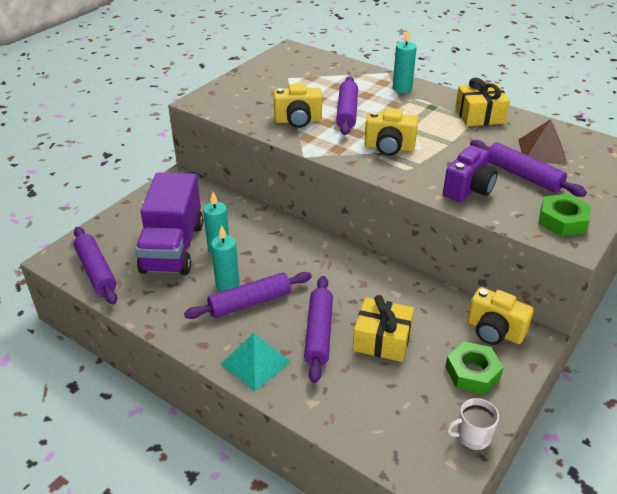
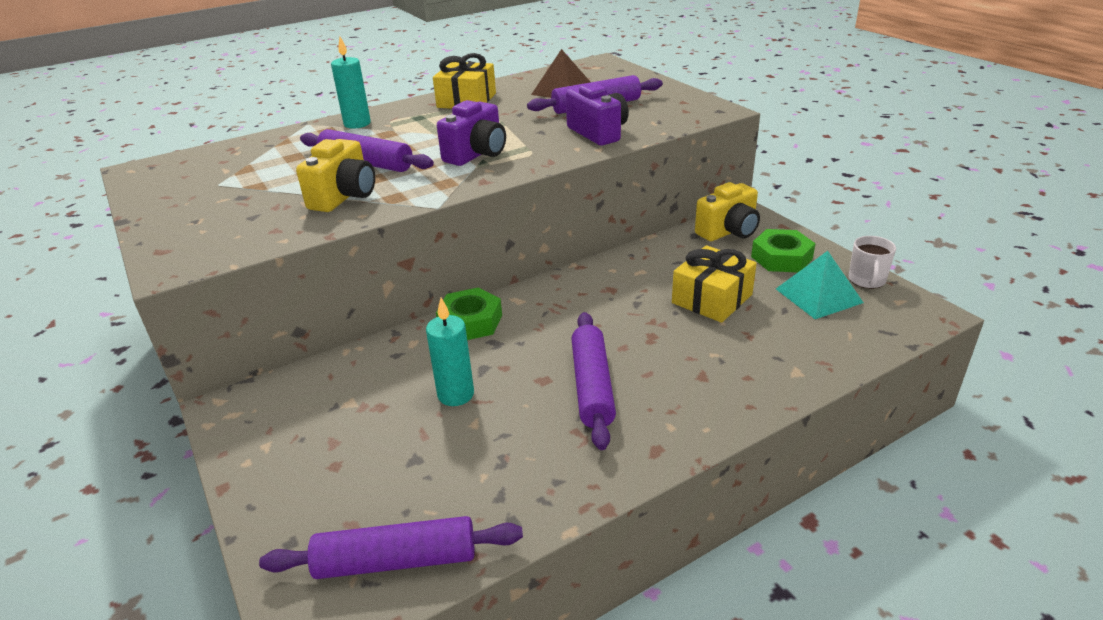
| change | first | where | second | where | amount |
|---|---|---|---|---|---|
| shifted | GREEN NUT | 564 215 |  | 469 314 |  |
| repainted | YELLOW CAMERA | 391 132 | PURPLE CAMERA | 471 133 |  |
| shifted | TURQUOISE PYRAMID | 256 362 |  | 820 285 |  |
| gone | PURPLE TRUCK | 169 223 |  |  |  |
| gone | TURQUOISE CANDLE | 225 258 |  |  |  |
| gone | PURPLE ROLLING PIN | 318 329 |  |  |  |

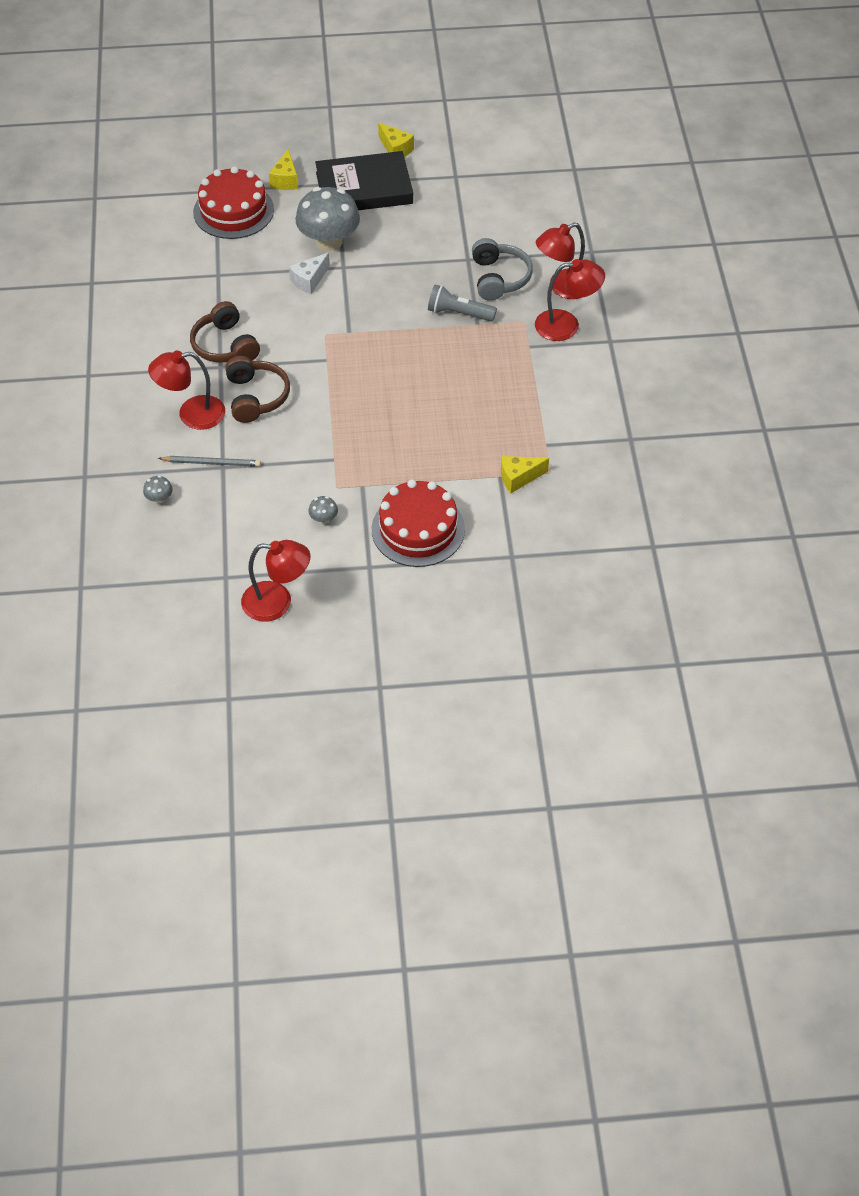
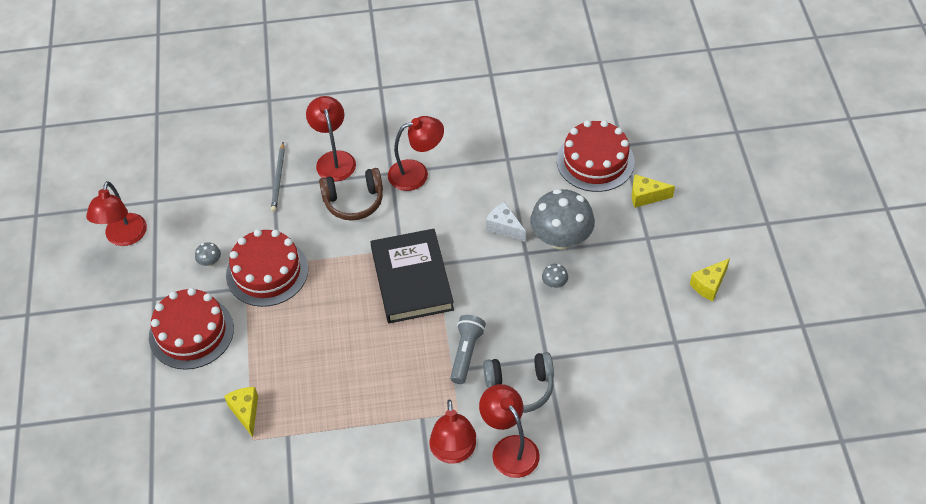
| change | first | where | second | where | amount |
|---|---|---|---|---|---|
| new |  |  | RED CAKE | 267 268 |  |
| shifted | BLACK BOOK | 364 180 |  | 412 276 |  |
| swapped | BROWN HEADPHONES | 225 332 | RED LAMP | 416 153 |  |
| shifted | GREY MUSHROOM | 158 489 |  | 555 276 |  |

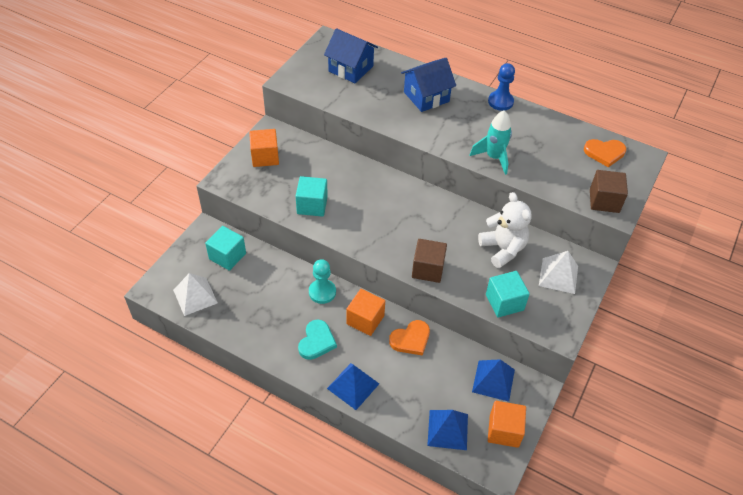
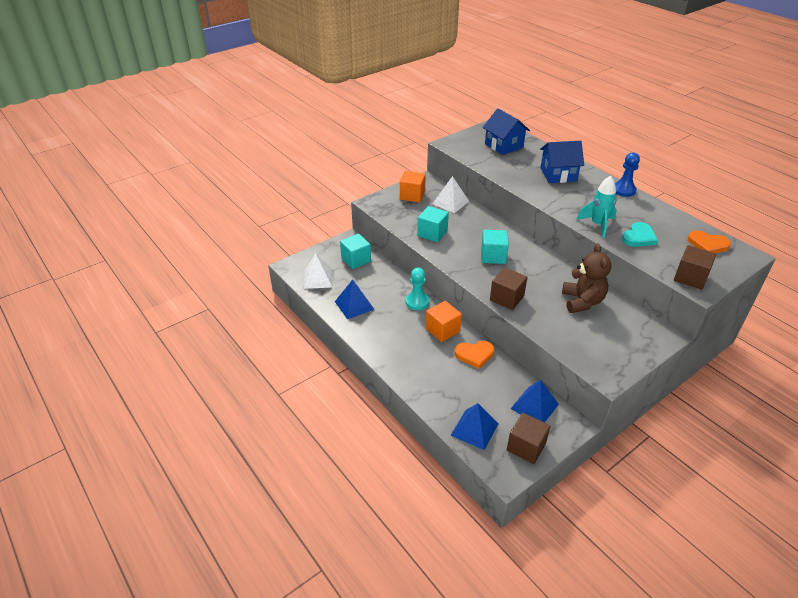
| change | first | where | second | where | amount |
|---|---|---|---|---|---|
| shifted | BLUE PYRAMID | 353 386 |  | 355 299 |  |
| shifted | WHITE PYRAMID | 558 272 |  | 450 194 |  |
| shifted | TURQUOISE CUBE | 508 294 |  | 495 246 |  |
| repainted | ORANGE CUBE | 507 424 | BROWN CUBE | 528 438 |  |
| repainted | WHITE TEDDY BEAR | 505 230 | BROWN TEDDY BEAR | 586 278 |  |
| shifted | TURQUOISE HEART | 317 339 |  | 640 234 |  |

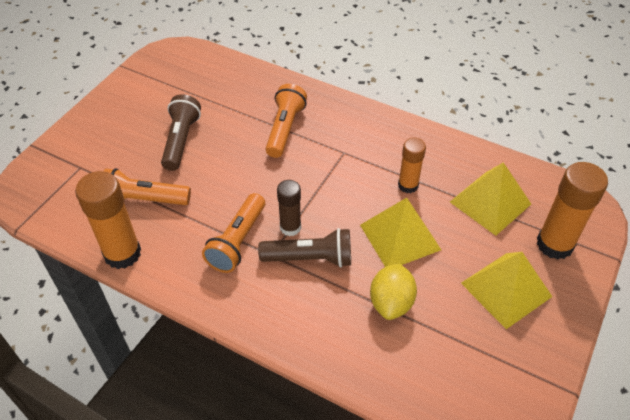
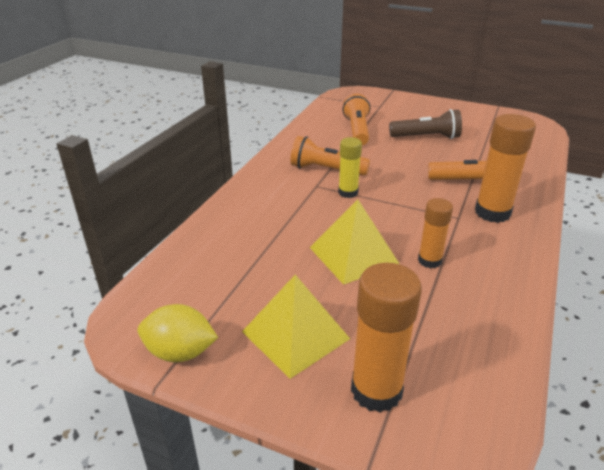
| change | first | where | second | where | amount |
|---|---|---|---|---|---|
| shifted | YELLOW LEMON | 393 291 |  | 177 333 |  |
| repainted | BROWN GLUE STICK | 289 208 | YELLOW GLUE STICK | 350 167 |  |
| shifted | ORANGE GLUE STICK | 108 220 |  | 505 168 |  |
| gone | BROWN FLASHLIGHT | 304 247 |  |  |  |
| gone | YELLOW PYRAMID | 490 199 |  |  |  |

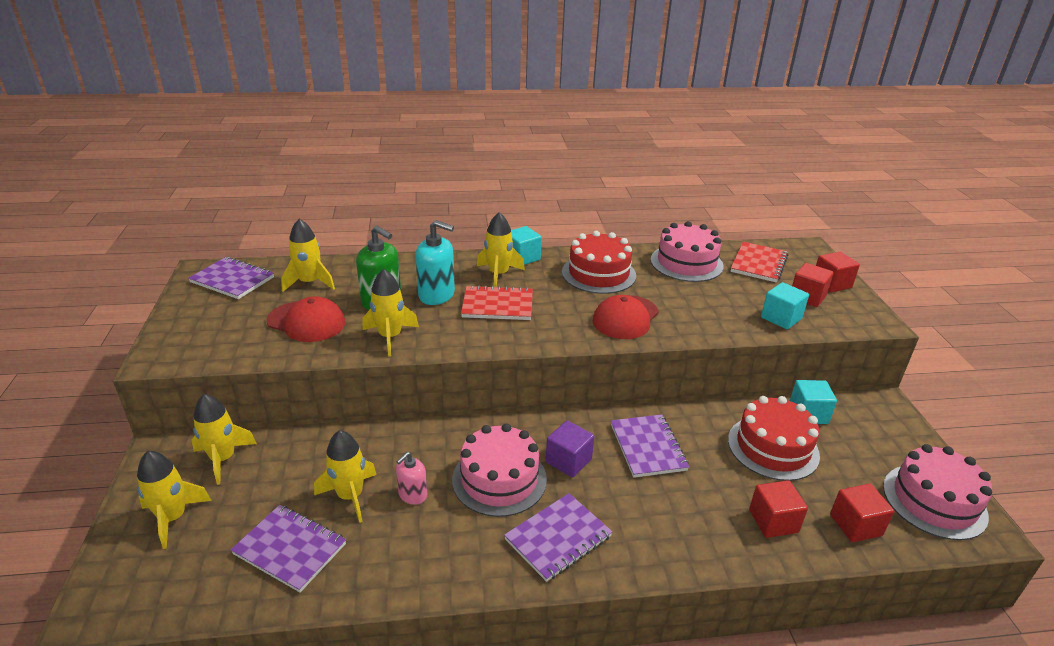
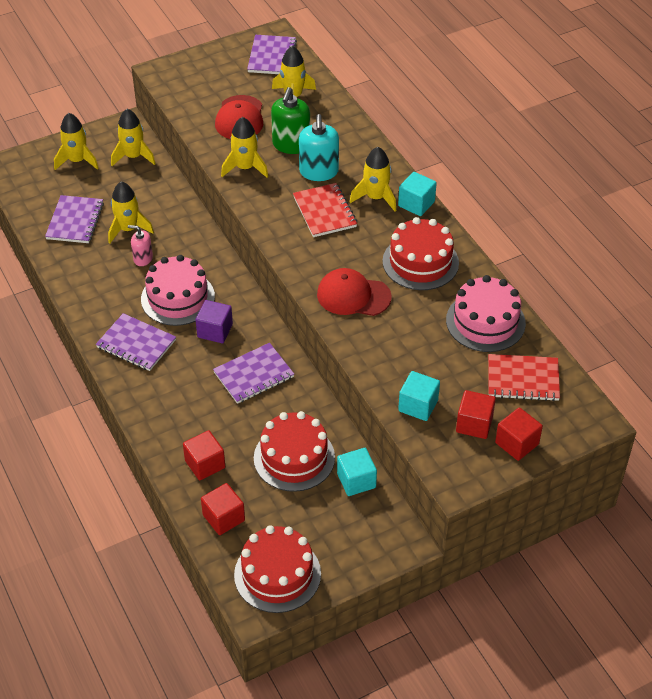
| change | first | where | second | where | amount |
|---|---|---|---|---|---|
| repainted | PINK CAKE | 937 492 | RED CAKE | 277 569 |  |

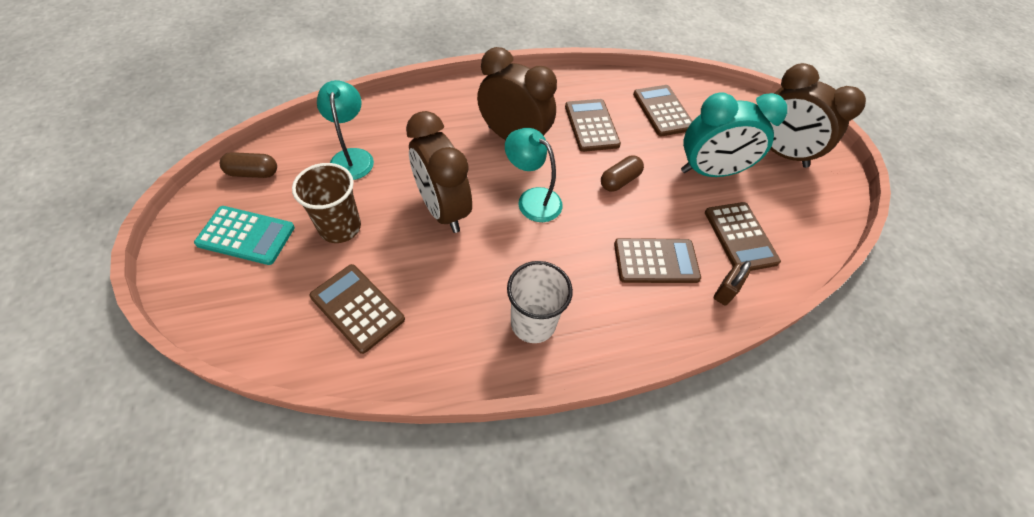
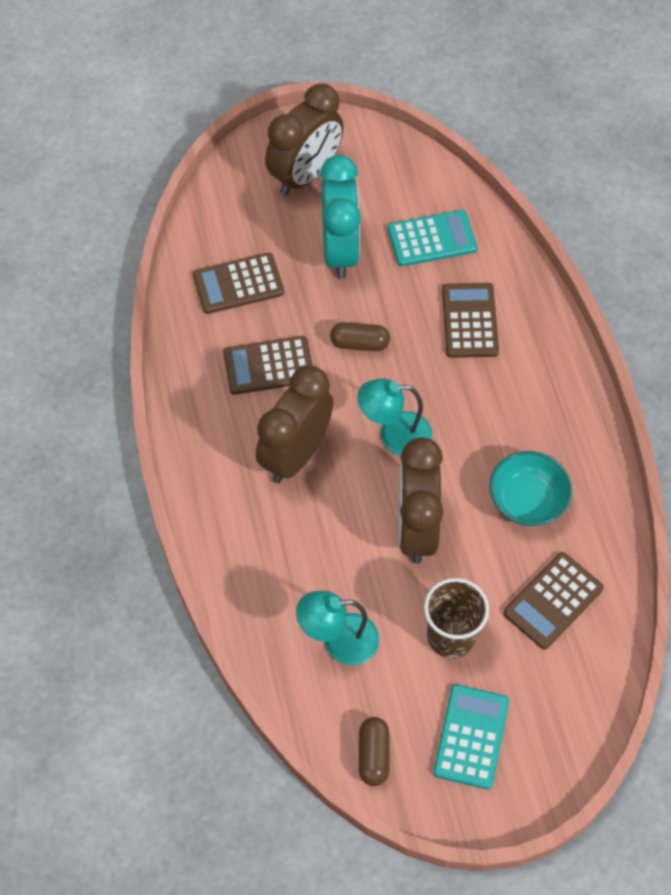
| change | first | where | second | where | amount |
|---|---|---|---|---|---|
| rotated | BROWN CAPSULE | 622 173 |  | 360 336 | 45 degrees counterclockwise |
| rotated | TURQUOISE LAMP | 533 175 |  | 394 417 | 45 degrees clockwise |
| repainted | BROWN CALCULATOR | 743 236 | TURQUOISE CALCULATOR | 432 238 |  |
| rotated | BROWN CLOCK | 439 172 |  | 420 500 | 120 degrees clockwise |
| new |  |  | TURQUOISE BOWL | 530 488 |  |
| gone | WHITE CUP | 540 302 |  |  |  |
| gone | BROWN PADLOCK | 732 283 |  |  |  |

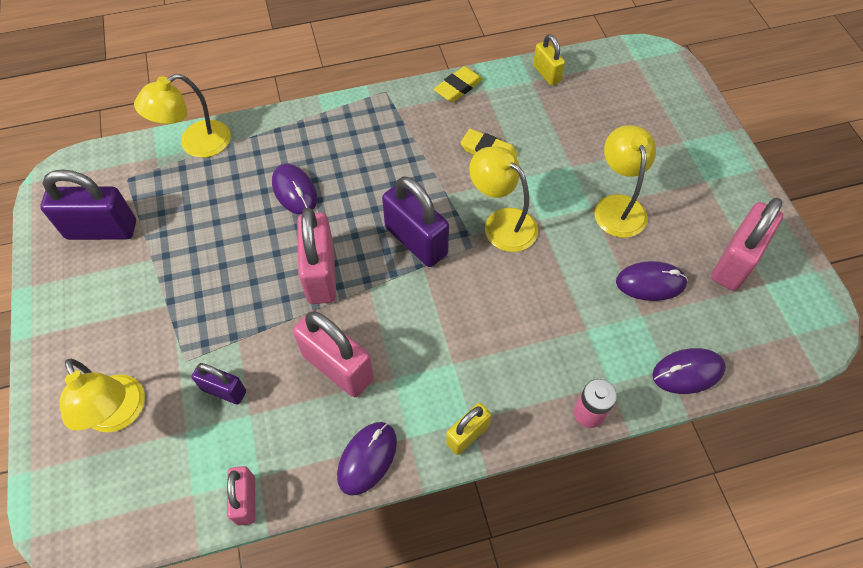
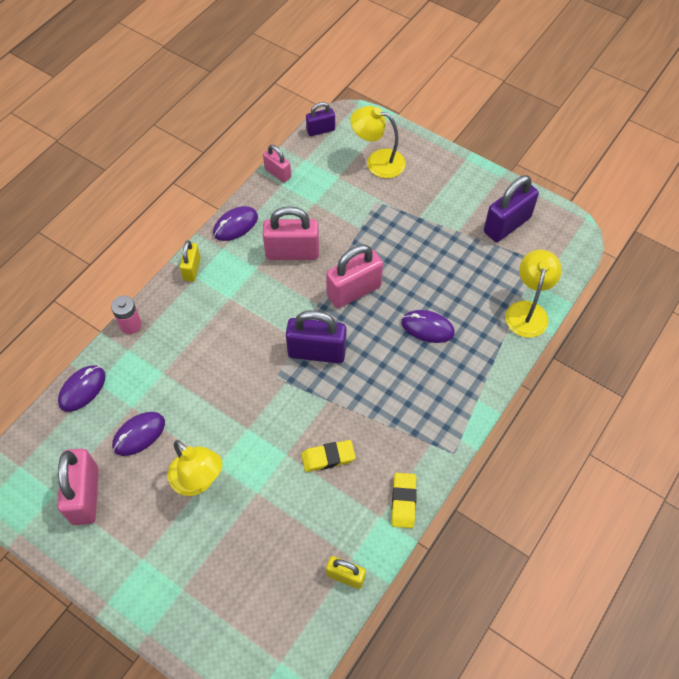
| change | first | where | second | where | amount |
|---|---|---|---|---|---|
| rotated | PURPLE MOUSE | 367 459 |  | 235 223 | 60 degrees clockwise |
| shifted | PURPLE PADLOCK | 219 384 |  | 320 119 |  |
| rotated | PINK PADLOCK | 316 256 |  | 354 276 | 75 degrees counterclockwise |
| gone | YELLOW LAMP | 503 199 |  |  |  |

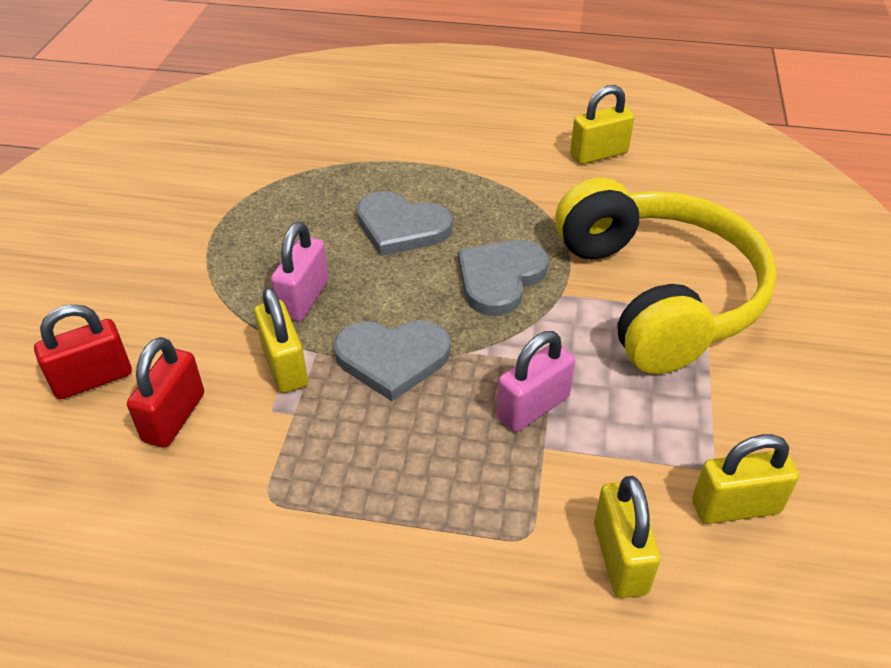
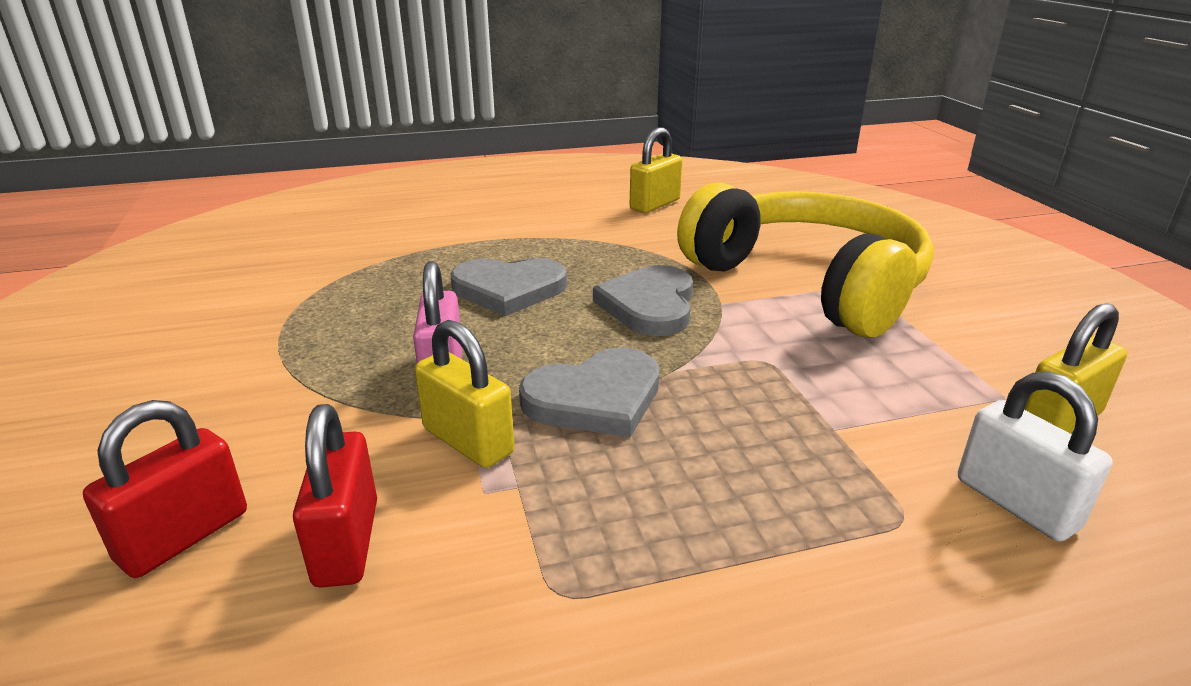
| change | first | where | second | where | amount |
|---|---|---|---|---|---|
| repainted | YELLOW PADLOCK | 627 537 | WHITE PADLOCK | 1035 456 |  |
| gone | PINK PADLOCK | 535 381 |  |  |  |

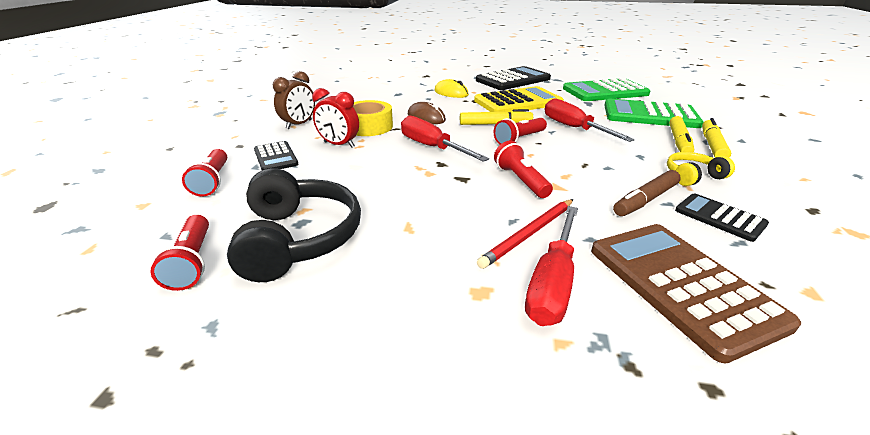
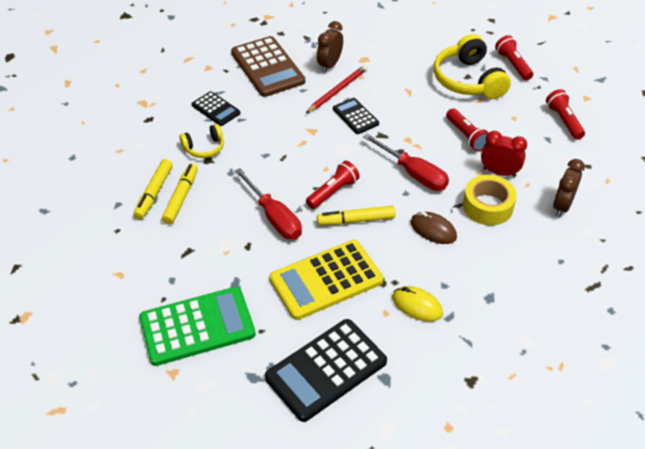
| change | first | where | second | where | amount |
|---|---|---|---|---|---|
| swapped | RED SCREWDRIVER | 551 266 | BROWN CLOCK | 330 47 |  |
| shifted | BLACK CALCULATOR | 276 155 |  | 356 116 |  |
| repainted | BLACK HEADPHONES | 294 225 | YELLOW HEADPHONES | 472 66 |  |
| shifted | RED FLASHLIGHT | 523 169 |  | 467 129 |  |
| gone | GREEN CALCULATOR | 653 113 |  |  |  |
| gone | BROWN MARKER | 647 193 |  |  |  |

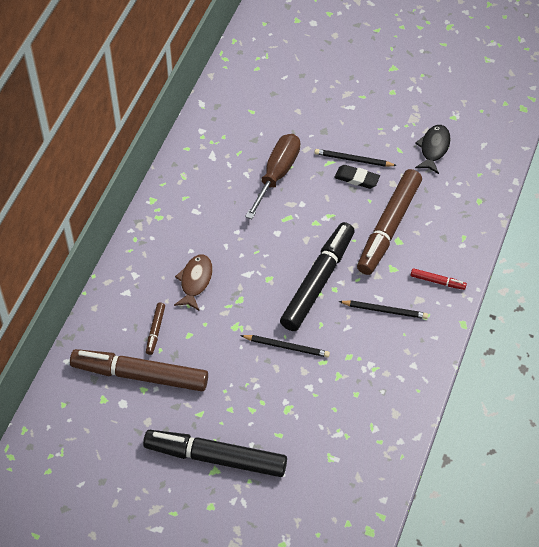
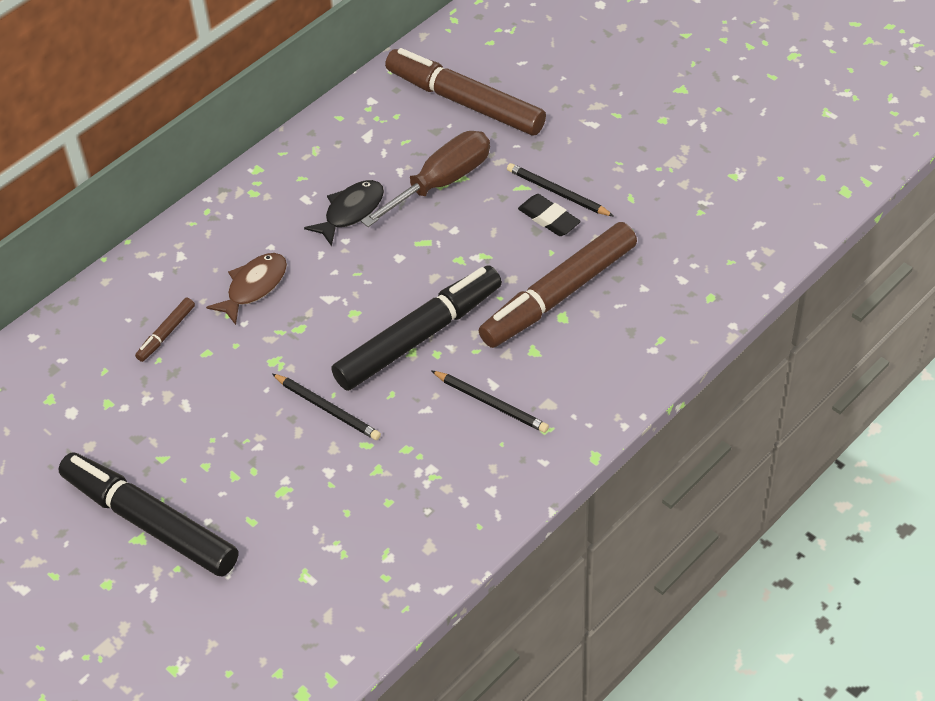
| change | first | where | second | where | amount |
|---|---|---|---|---|---|
| shifted | BLACK FISH | 432 149 |  | 344 213 |  |
| shifted | BROWN MARKER | 139 370 |  | 465 92 |  |
| gone | RED MARKER | 439 279 |  |  |  |

